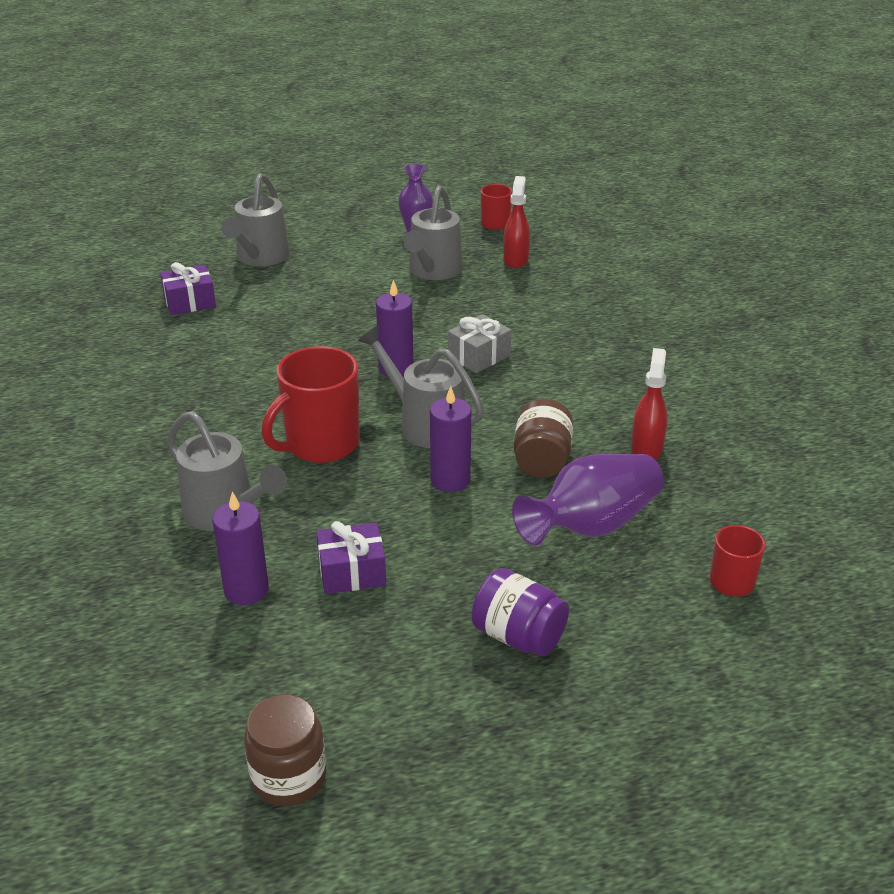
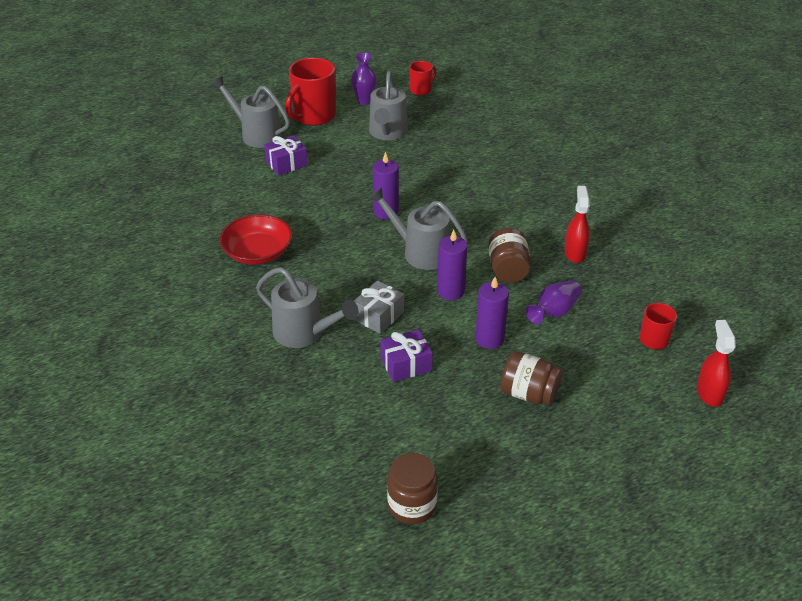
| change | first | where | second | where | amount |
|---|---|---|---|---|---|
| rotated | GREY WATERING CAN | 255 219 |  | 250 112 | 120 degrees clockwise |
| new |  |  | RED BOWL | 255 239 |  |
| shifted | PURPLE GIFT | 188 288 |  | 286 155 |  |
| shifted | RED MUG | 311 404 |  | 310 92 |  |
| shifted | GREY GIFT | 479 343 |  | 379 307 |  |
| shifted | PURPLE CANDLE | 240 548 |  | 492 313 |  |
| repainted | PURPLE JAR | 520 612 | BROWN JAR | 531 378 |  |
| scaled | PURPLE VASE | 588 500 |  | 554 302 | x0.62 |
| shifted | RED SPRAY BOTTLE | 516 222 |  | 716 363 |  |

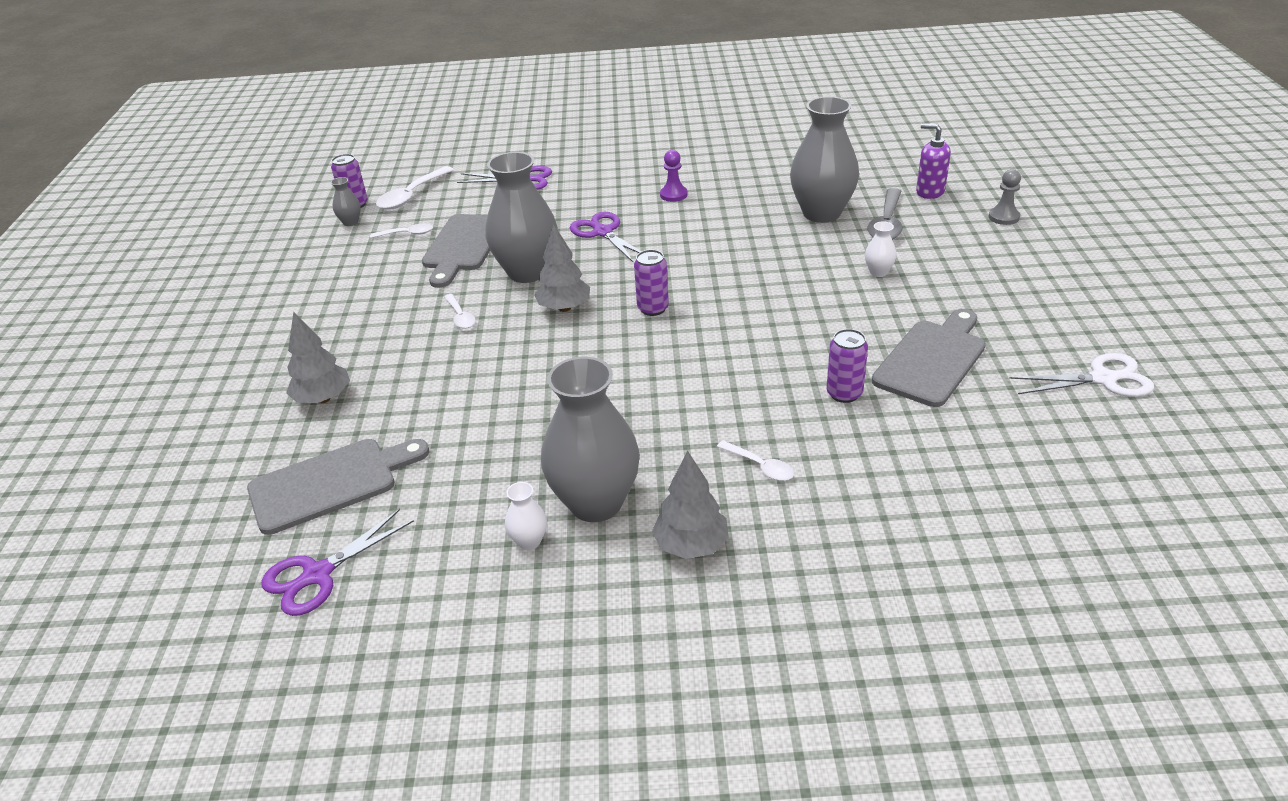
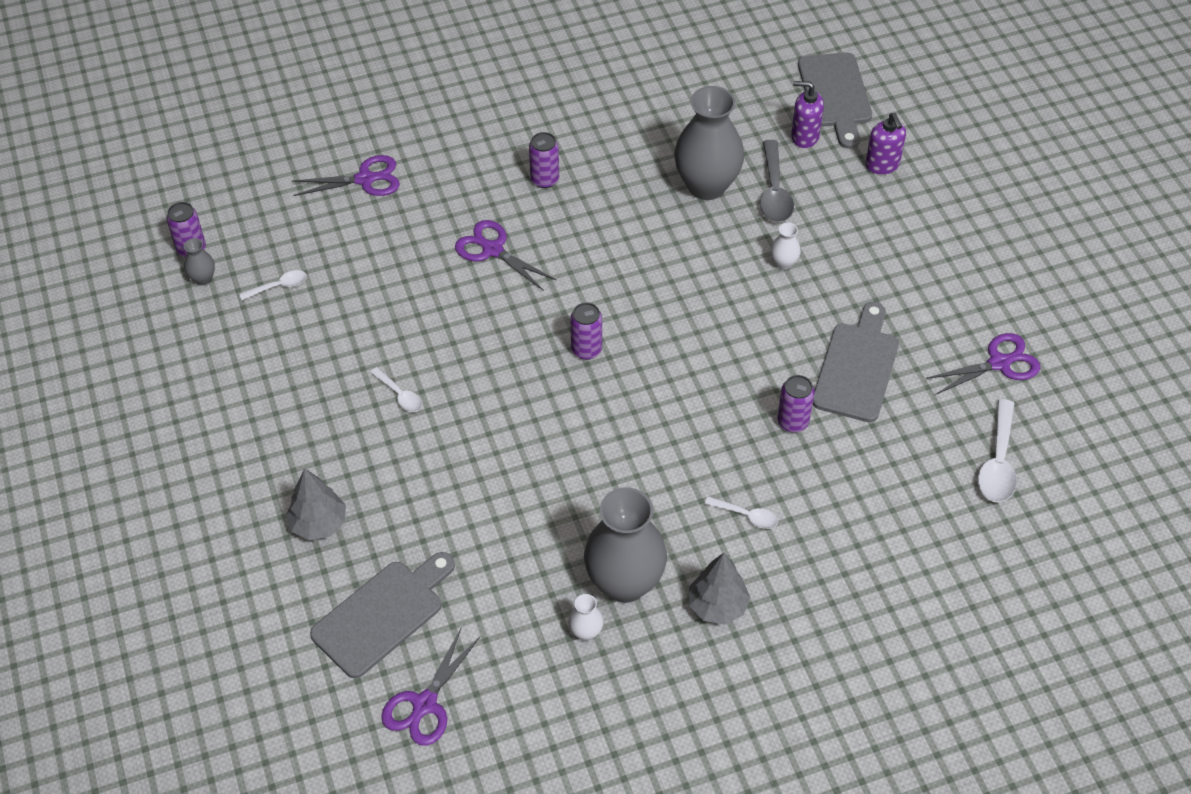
| change | first | where | second | where | amount |
|---|---|---|---|---|---|
| swapped | PURPLE PAWN | 673 176 | PURPLE CAN | 544 160 |  |
| shifted | GREY CUTTING BOARD | 456 251 |  | 835 100 |  |
| swapped | GREY PAWN | 1004 197 | PURPLE SOAP DISPENSER | 885 143 |  |
| repainted | WHITE SCISSORS | 1081 375 | PURPLE SCISSORS | 983 364 |  |
| shifted | WHITE SPOON | 415 187 |  | 997 450 |  |
| gone | GREY VASE | 522 217 |  |  |  |
| gone | GREY TREE | 562 268 |  |  |  |

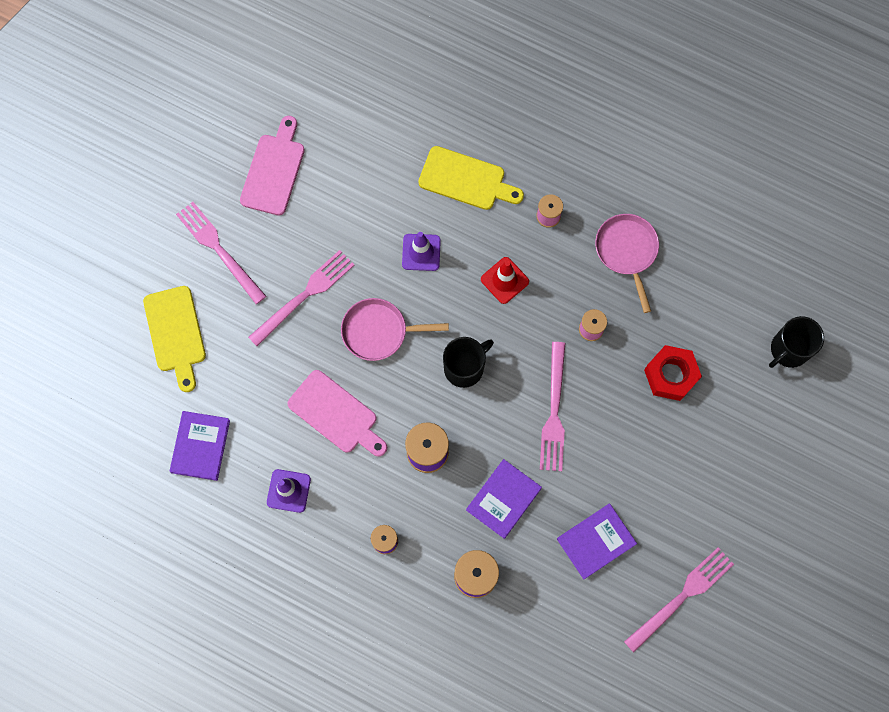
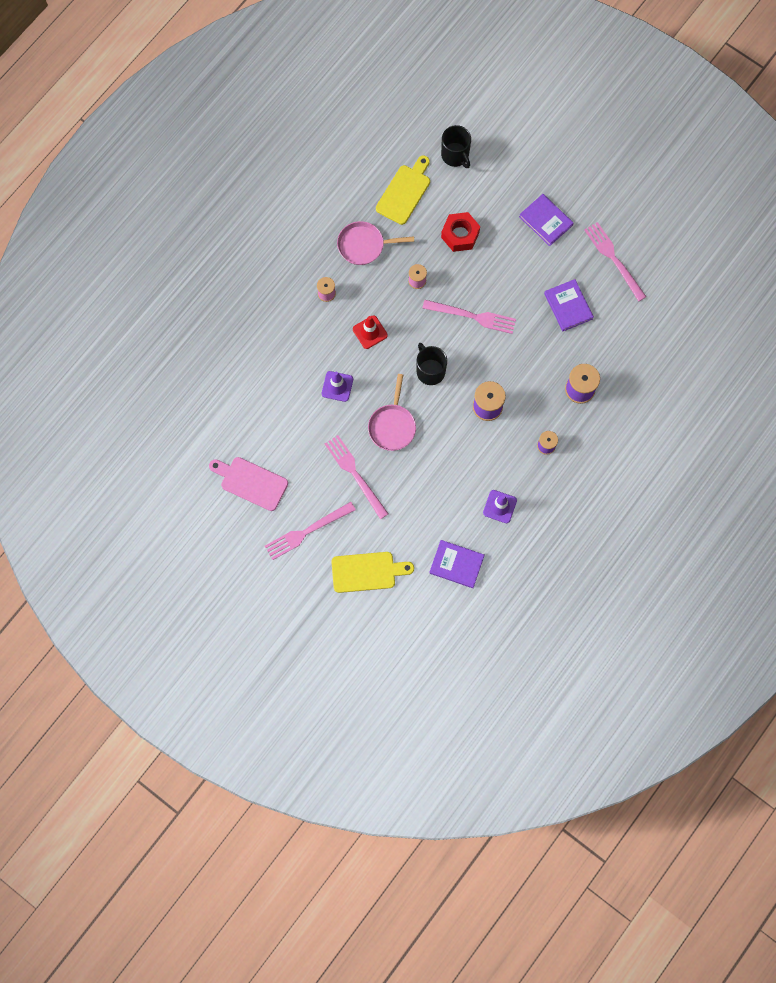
| change | first | where | second | where | amount |
|---|---|---|---|---|---|
| shifted | YELLOW CUTTING BOARD | 471 178 |  | 403 190 |  |
| shifted | PURPLE BOOK | 504 499 |  | 546 220 |  |
| gone | PINK CUTTING BOARD | 337 413 |  |  |  |

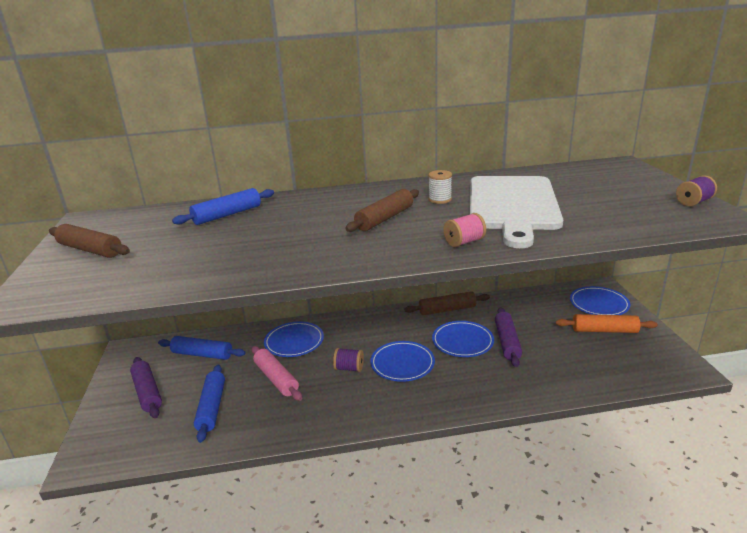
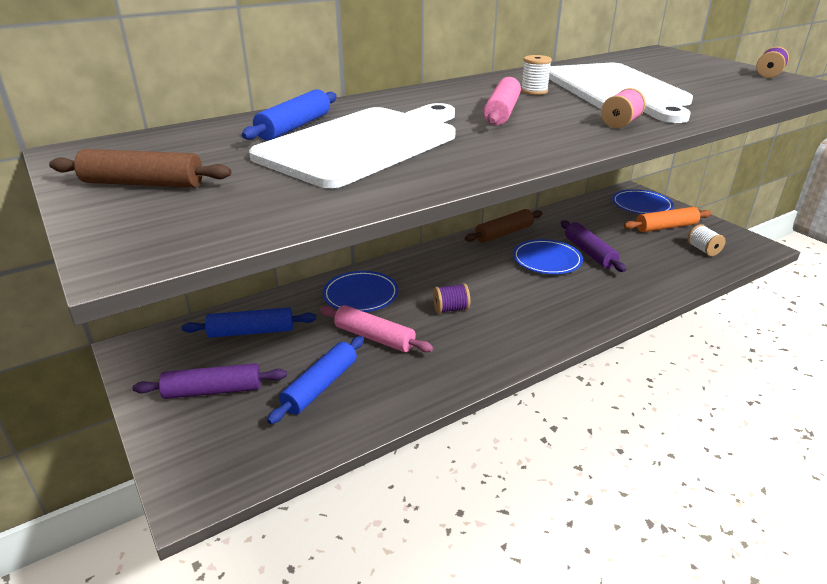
| change | first | where | second | where | amount |
|---|---|---|---|---|---|
| rotated | PURPLE ROLLING PIN | 146 387 |  | 209 381 | 45 degrees counterclockwise |
| new |  |  | WHITE CUTTING BOARD | 352 145 |  |
| rotated | BLUE ROLLING PIN | 209 404 |  | 315 380 | 60 degrees clockwise |
| repainted | BROWN ROLLING PIN | 382 210 | PINK ROLLING PIN | 502 101 |  |
| new |  |  | WHITE SPOOL | 706 240 |  |
| gone | BLUE PLATE | 402 361 |  |  |  |

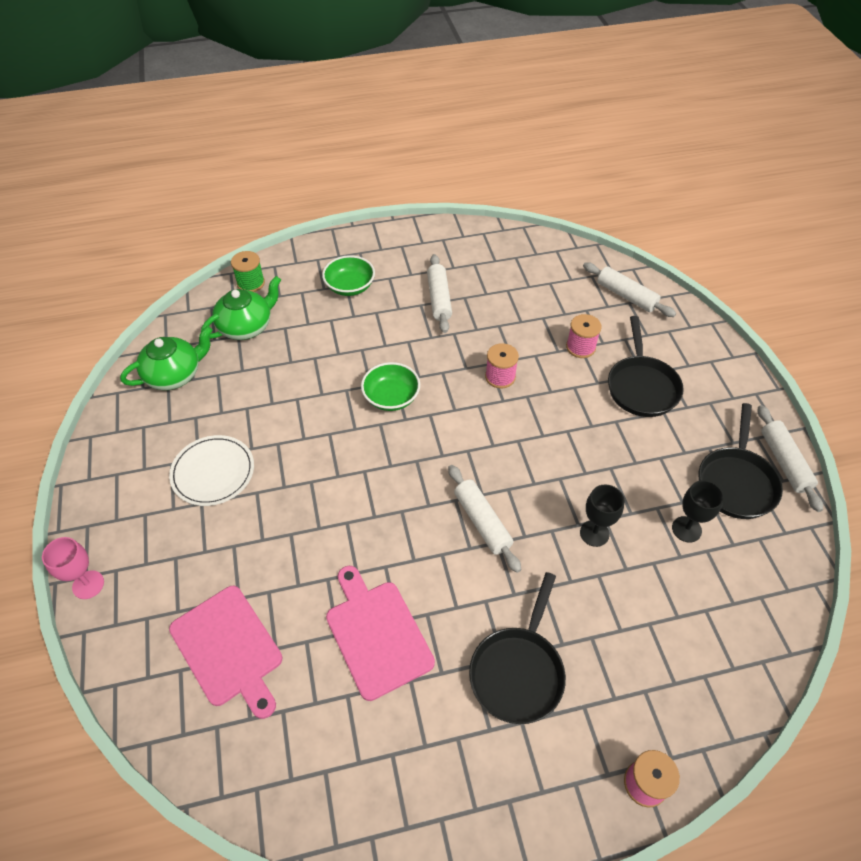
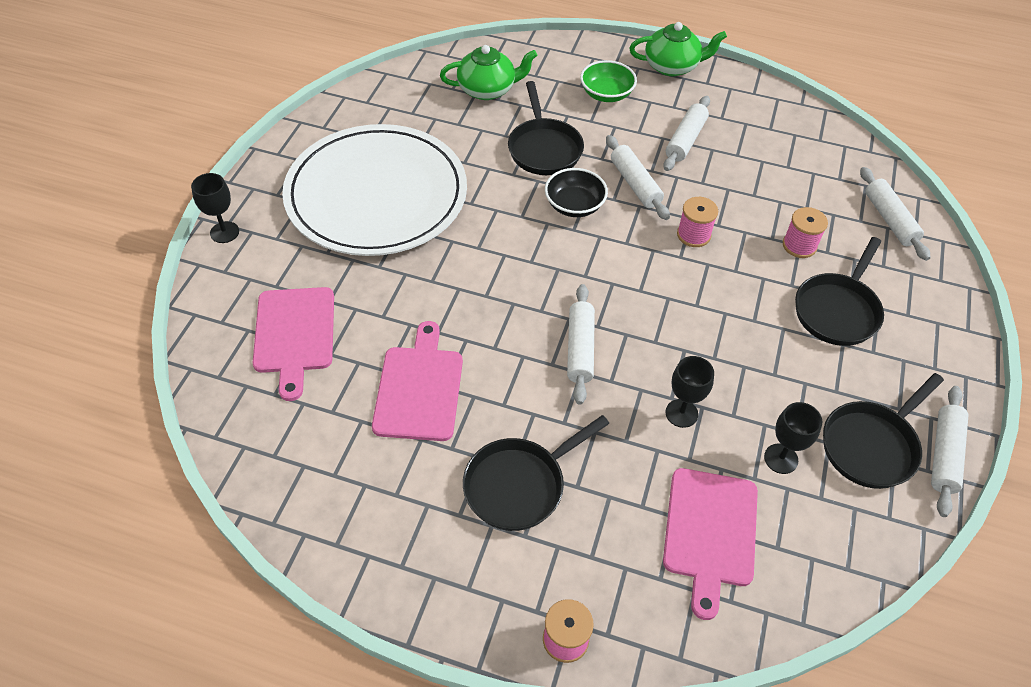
| change | first | where | second | where | amount |
|---|---|---|---|---|---|
| repainted | PINK GOBLET | 73 568 | BLACK GOBLET | 215 208 |  |
| scaled | WHITE PLATE | 211 470 |  | 374 190 | x2.20 |
| new |  |  | BLACK PAN | 546 128 |  |
| repainted | GREEN BOWL | 390 386 | BLACK BOWL | 576 192 |  |
| new |  |  | WHITE ROLLING PIN | 638 177 |  |
| shifted | GREEN TEAPOT | 166 358 |  | 678 49 |  |
| new |  |  | PINK CUTTING BOARD | 710 544 |  |
| gone | GREEN SPOOL | 248 271 |  |  |  |

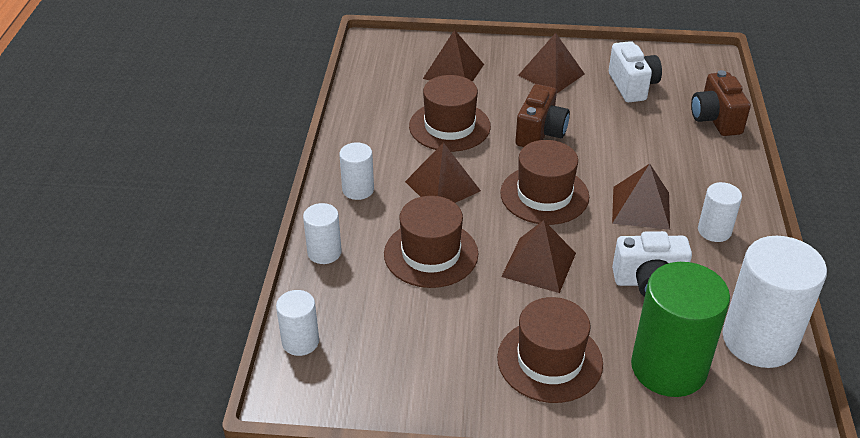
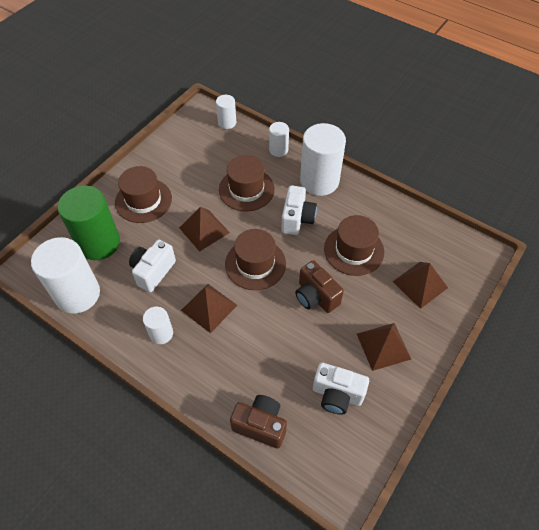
| change | first | where | second | where | amount |
|---|---|---|---|---|---|
| swapped | BROWN PYRAMID | 443 172 | WHITE CAMERA | 299 210 |  |
| scaled | WHITE CYLINDER | 356 171 |  | 323 159 | x1.96 |

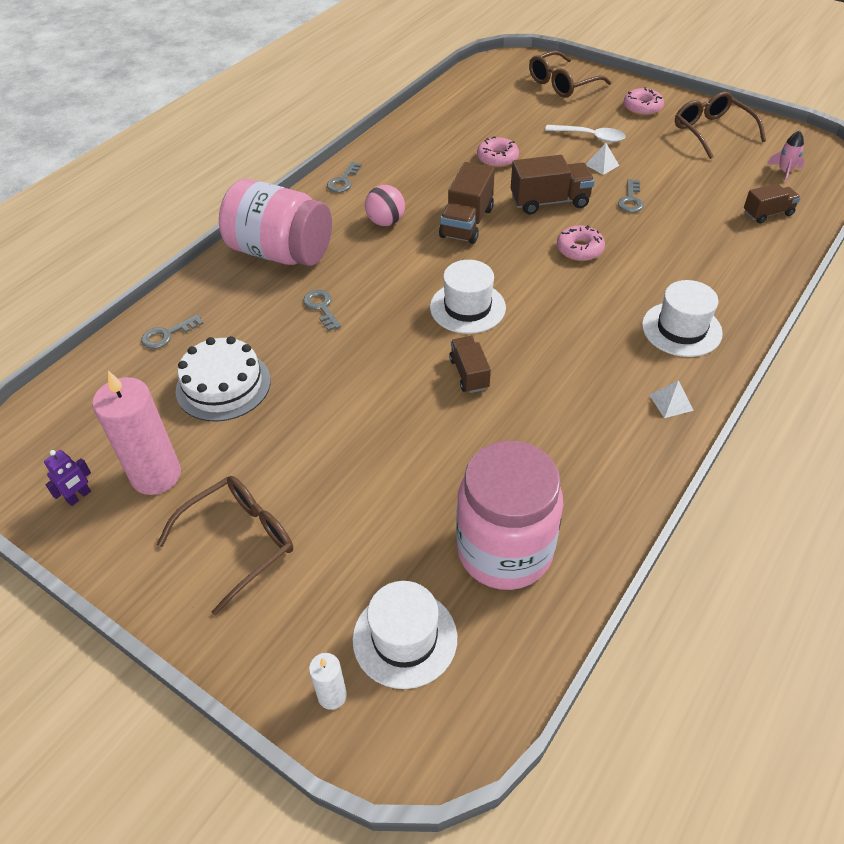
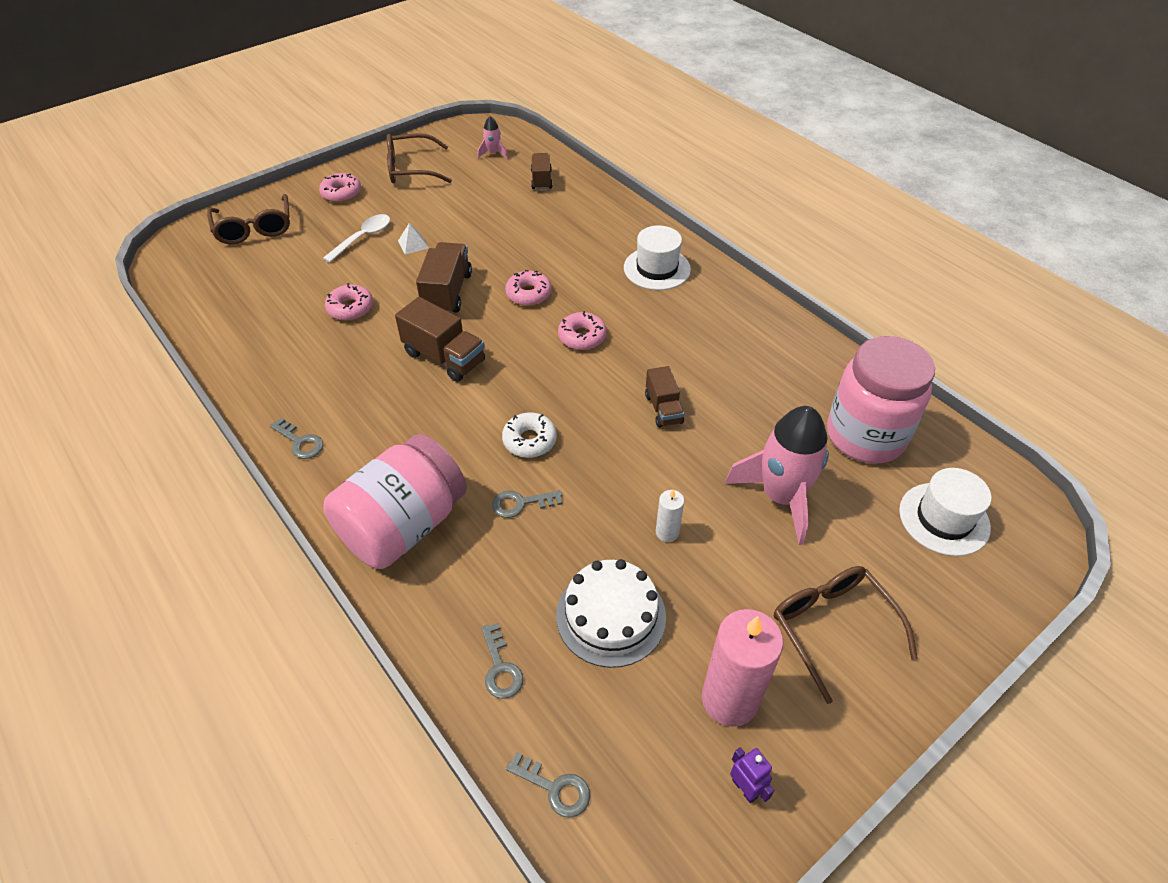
| change | first | where | second | where | amount |
|---|---|---|---|---|---|
| new |  |  | WHITE DONUT | 529 435 |  |
| shifted | GREY KEY | 631 196 |  | 548 785 |  |
| new |  |  | PINK DONUT | 582 330 |  |
| rotated | BROWN TRUCK | 470 364 |  | 664 397 | 105 degrees counterclockwise |
| shifted | WHITE CANDLE | 328 681 |  | 670 515 |  |
| new |  |  | PINK ROCKET | 777 475 |  |
| gone | PINK BALL | 385 205 |  |  |  |
| gone | WHITE HAT | 468 297 |  |  |  |
| gone | WHITE PYRAMID | 671 399 |  |  |  |

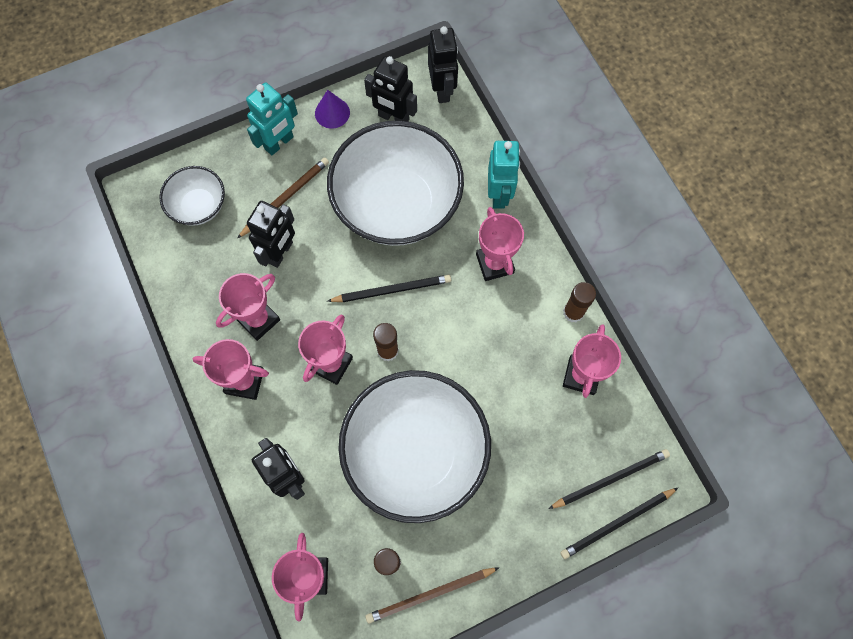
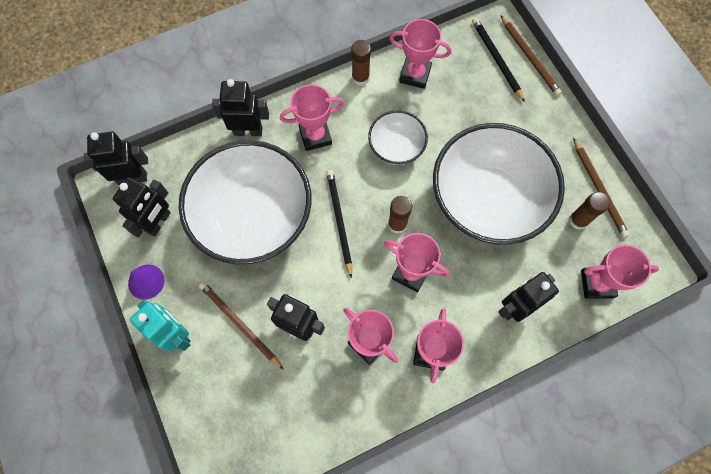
| change | first | where | second | where | amount |
|---|---|---|---|---|---|
| repainted | TURQUOISE ROBOT | 504 175 | BLACK ROBOT | 240 107 |  |
| shifted | WHITE BOWL | 192 196 |  | 398 137 |  |
| repainted | BLACK PENCIL | 619 523 | BROWN PENCIL | 531 55 |  |

